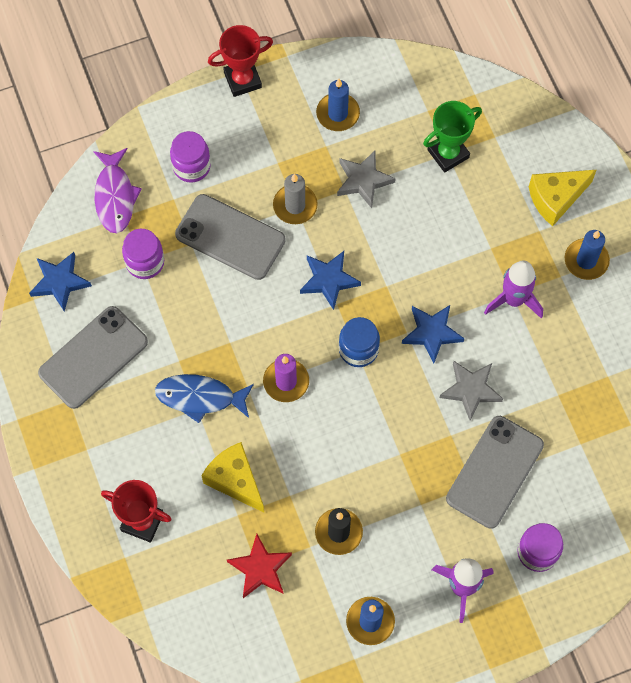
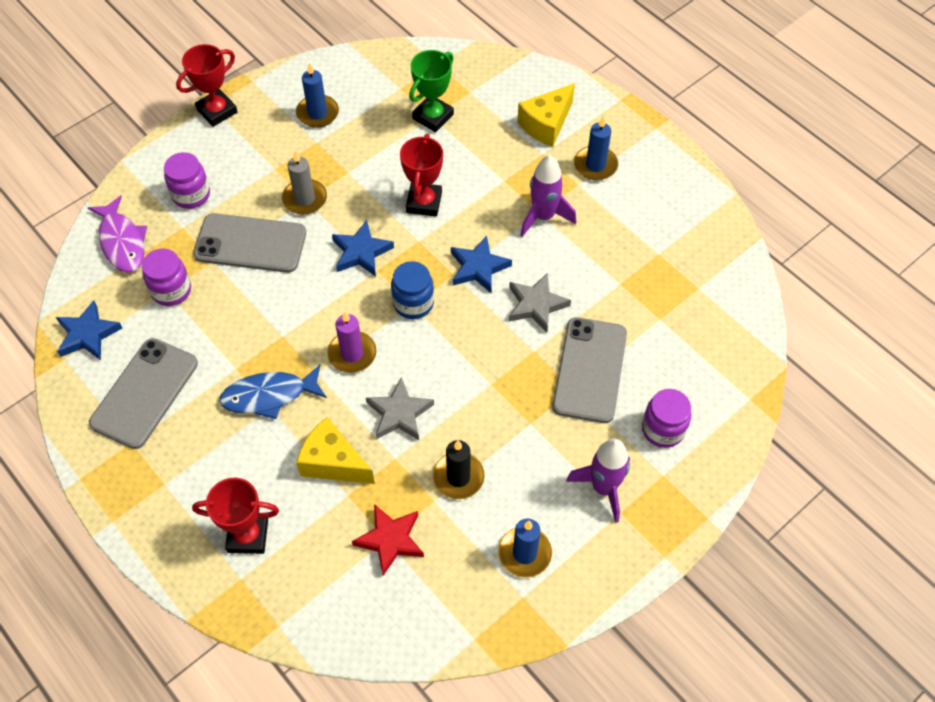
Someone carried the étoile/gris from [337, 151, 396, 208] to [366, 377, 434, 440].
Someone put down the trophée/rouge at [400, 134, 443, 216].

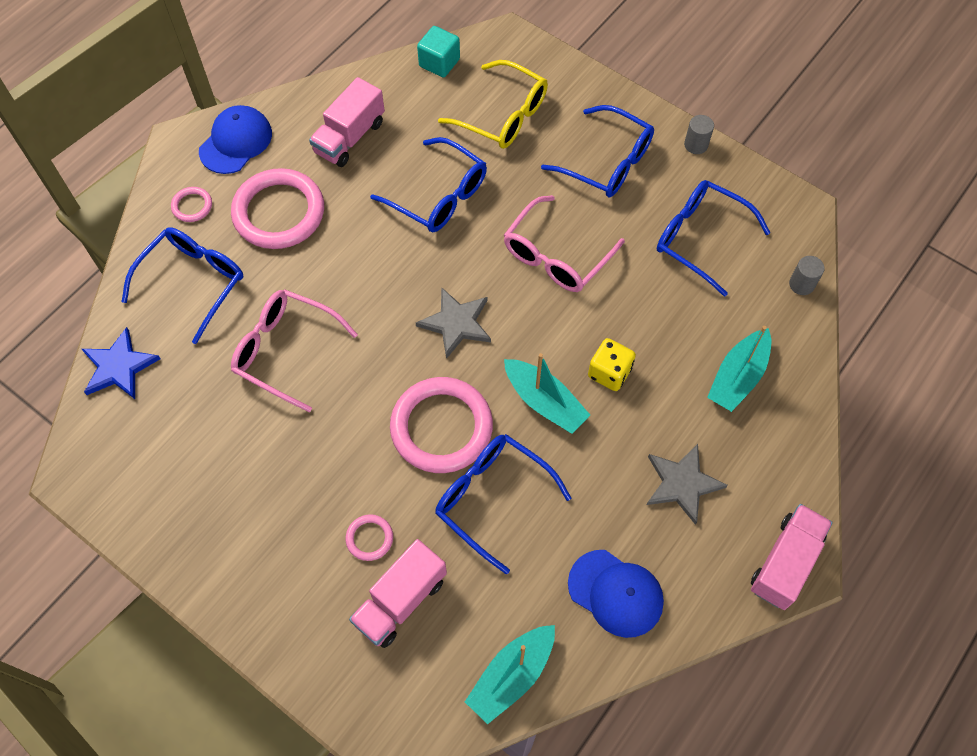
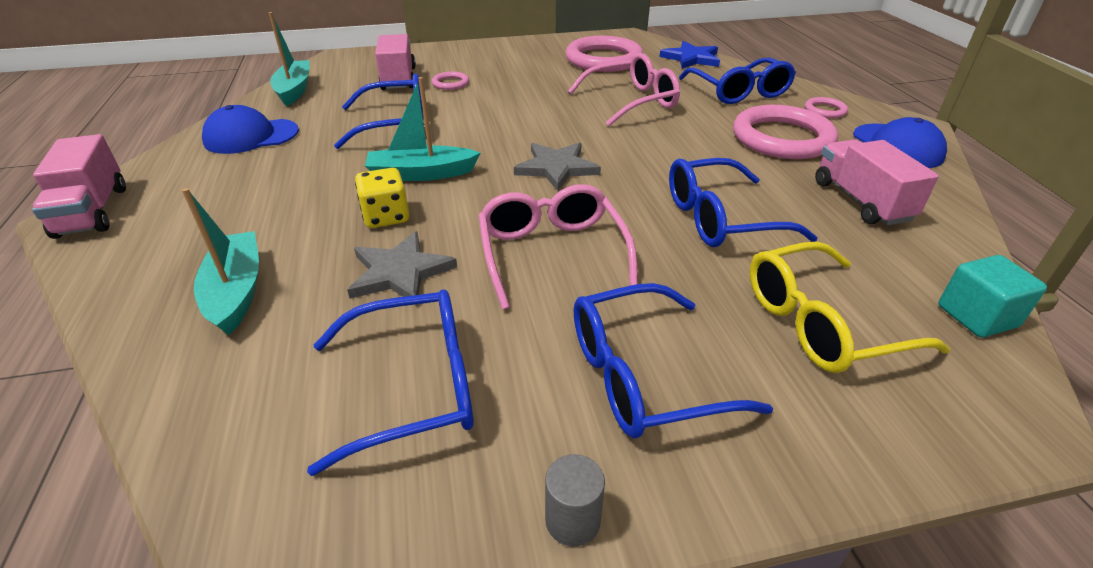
Someone carried the anneau/rose from [390, 377, 493, 473] to [565, 36, 643, 72].
Someone carried the étoile/gris from [647, 444, 728, 525] to [347, 231, 457, 306].
Someone took away the cylindre/gris at [789, 256, 825, 295].

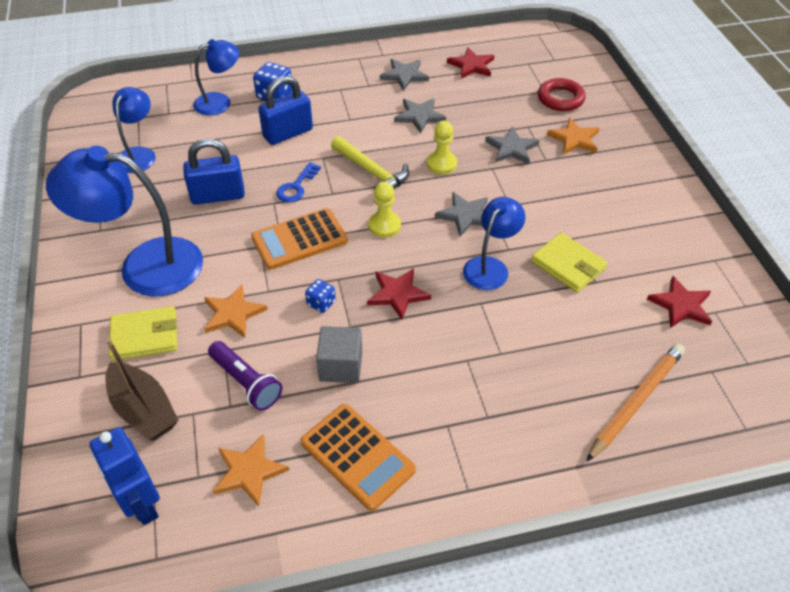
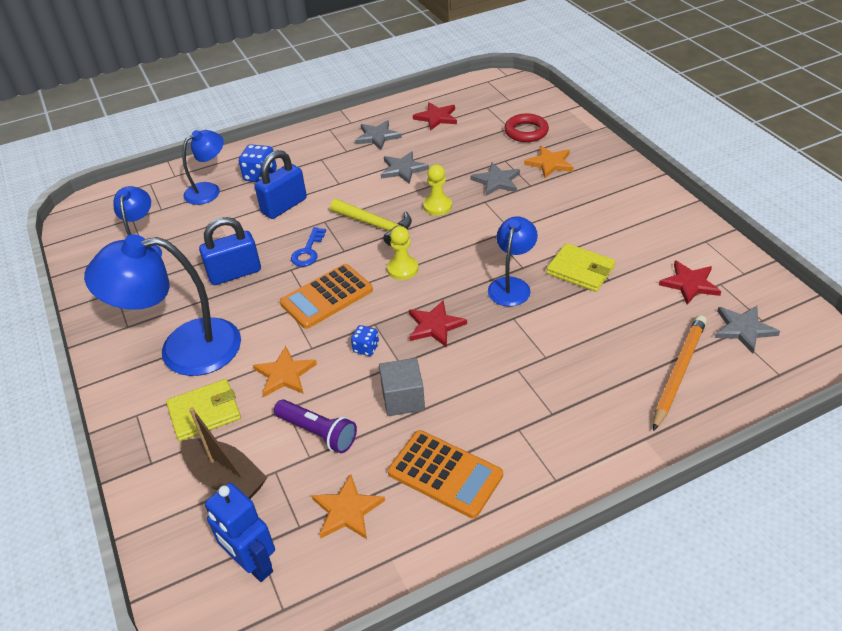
Someone carried the étoile/gris from [435, 192, 488, 237] to [715, 306, 780, 353].

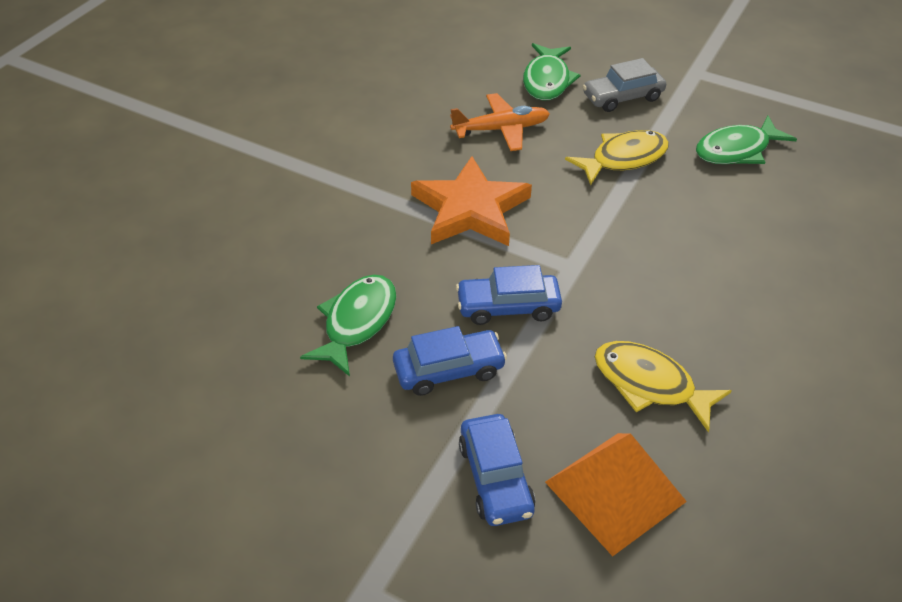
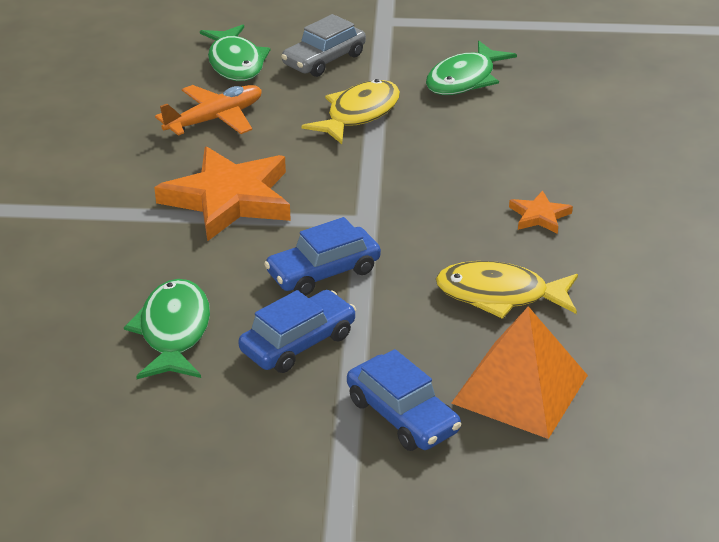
Someone put down the étoile/orange at [509, 191, 573, 234].

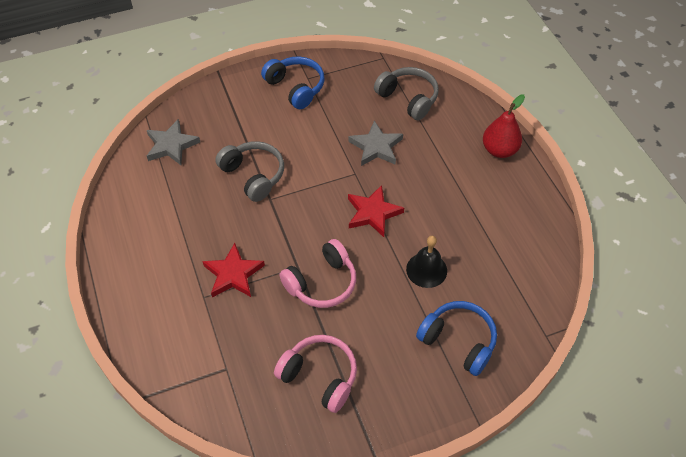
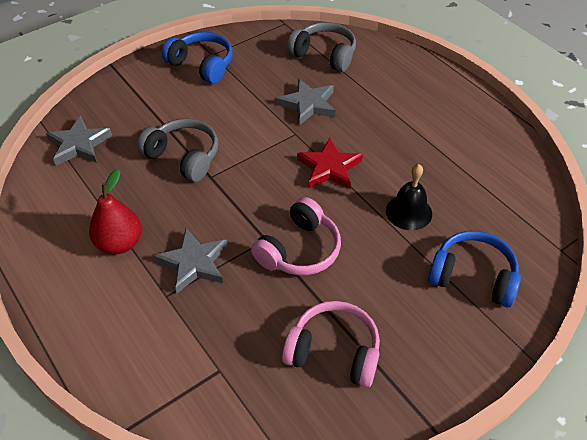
Someone repainted the étoile/rouge at [202, 243, 265, 297], which became the étoile/gris at [154, 228, 228, 293].
Someone carried the poire/rouge from [483, 94, 525, 158] to [89, 169, 142, 254].

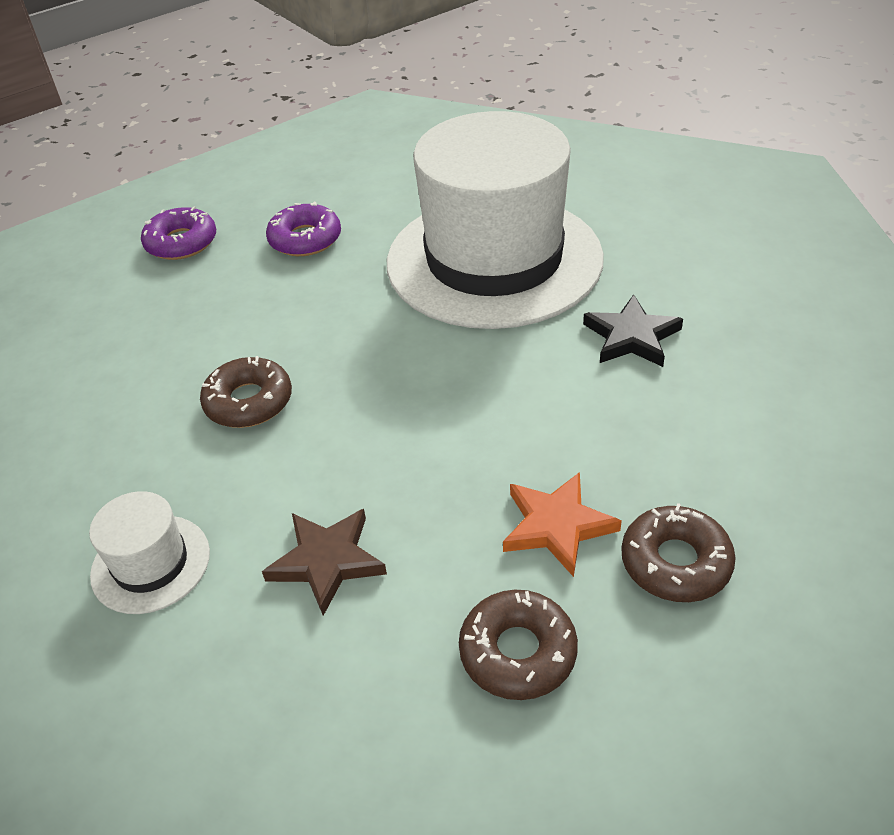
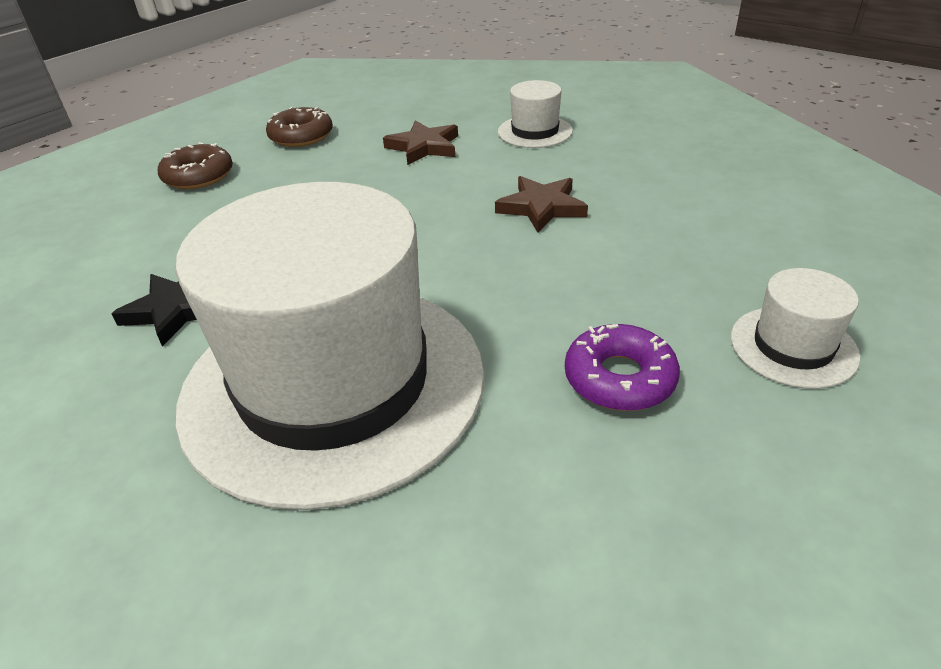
Someone swapped the beignet/violet at [141, 206, 216, 260] for the chapeau/blanc at [731, 268, 860, 389].
Someone swapped the beignet/marron at [200, 356, 292, 428] for the étoile/marron at [495, 176, 588, 233].
Someone took away the étoile/orange at [503, 472, 622, 577].

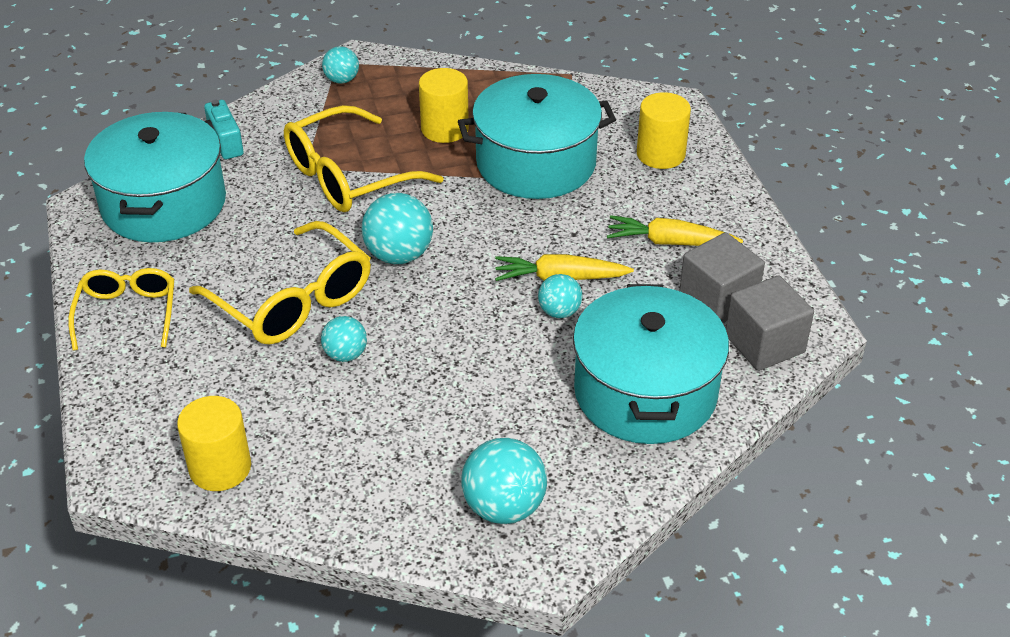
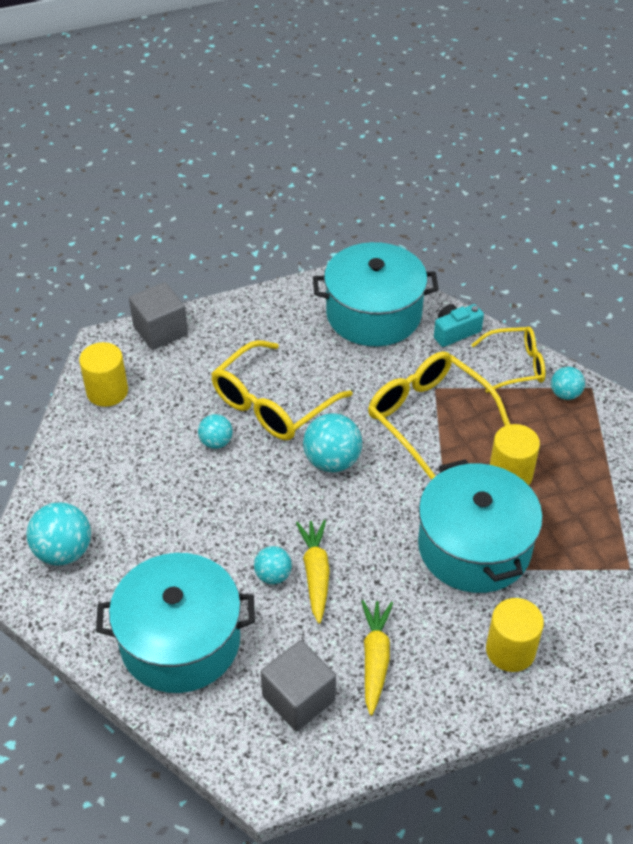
Someone carried the lunettes/jaune from [68, 268, 174, 350] to [471, 327, 545, 393].
Someone carried the cube/gris from [726, 275, 814, 371] to [129, 282, 188, 350].

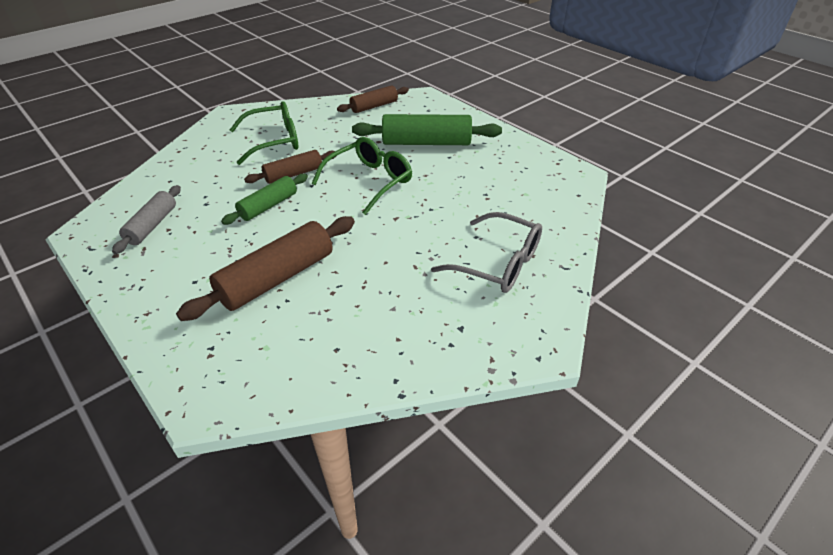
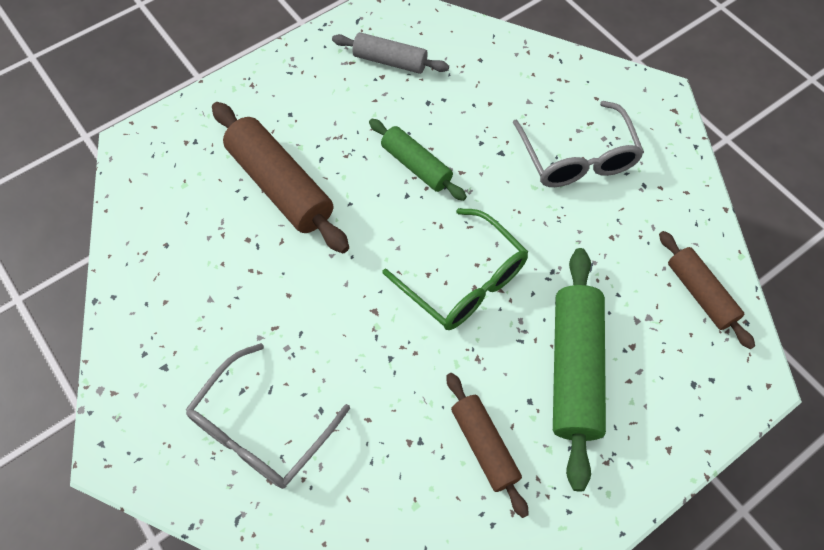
Someone repainted the lunettes/vert at [230, 101, 298, 165], which became the lunettes/gris at [513, 101, 644, 187].
Someone carried the rouleau à pâtisserie/marron from [244, 150, 336, 184] to [447, 373, 529, 518].

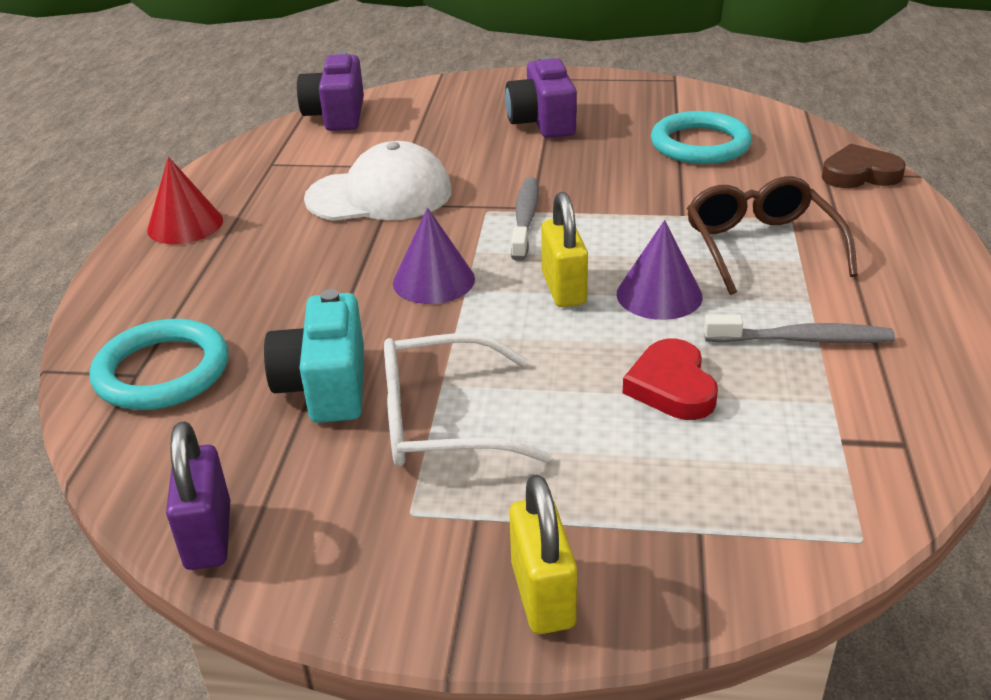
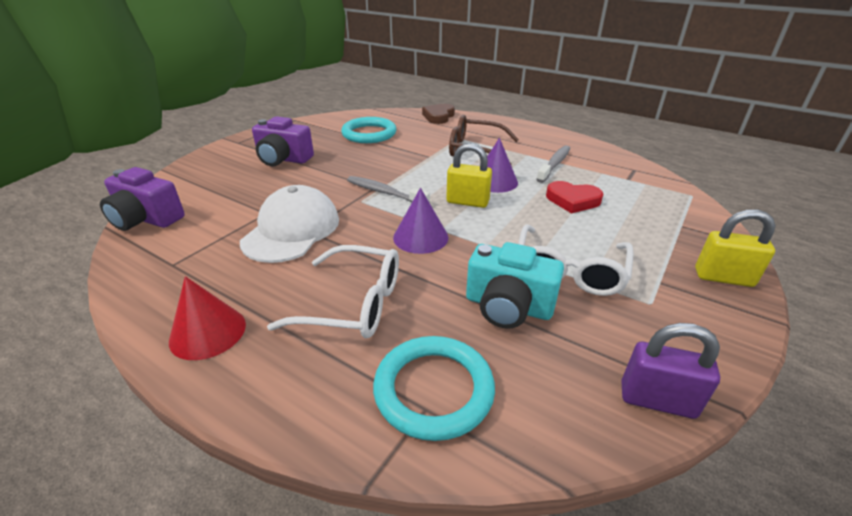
Someone put down the lunettes/blanc at [267, 245, 399, 338].

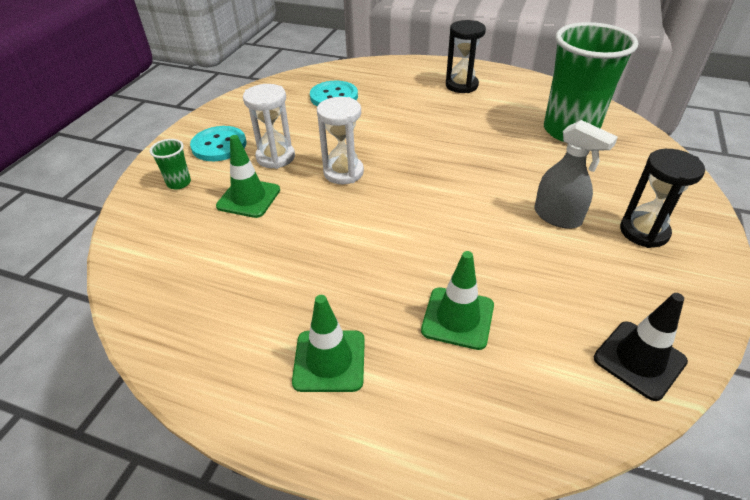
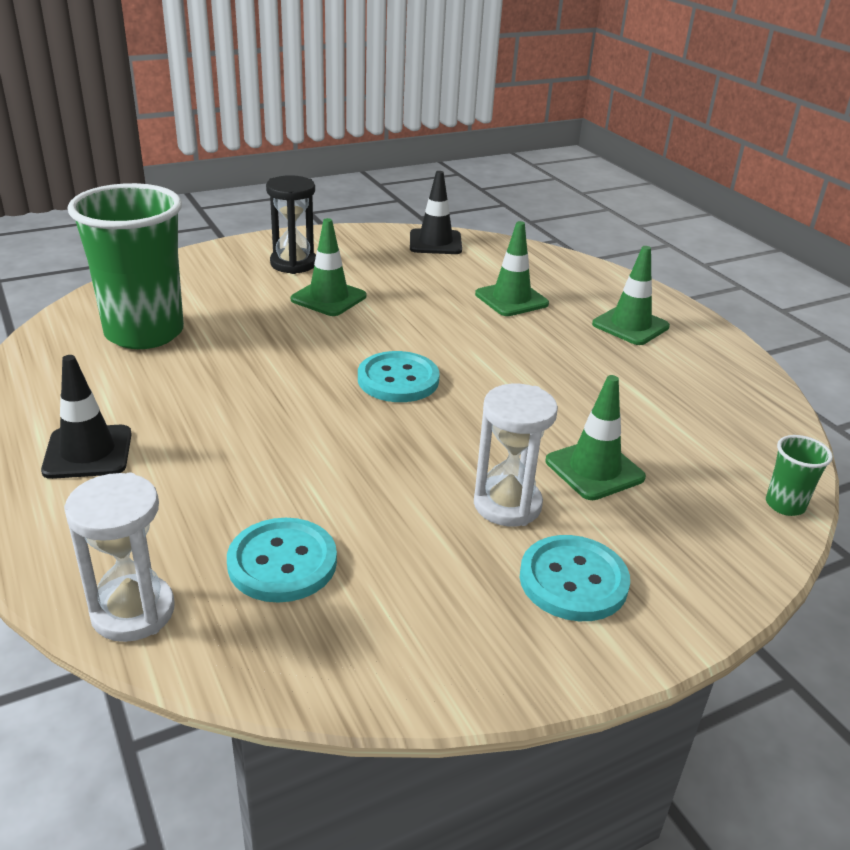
Someone carried the gobelet/vert from [150, 139, 191, 189] to [766, 435, 833, 516].
Someone carried the sablier/blanc from [317, 97, 364, 184] to [64, 473, 175, 642].
Someone swapped the sablier/noir at [446, 20, 486, 93] for the cône de chantier/noir at [41, 355, 132, 479].
Someone swapped the vaporisateur/gris at [534, 120, 618, 229] for the cône de chantier/vert at [291, 218, 366, 316].
Someone put down the bouton/turquoise at [358, 351, 440, 402].

